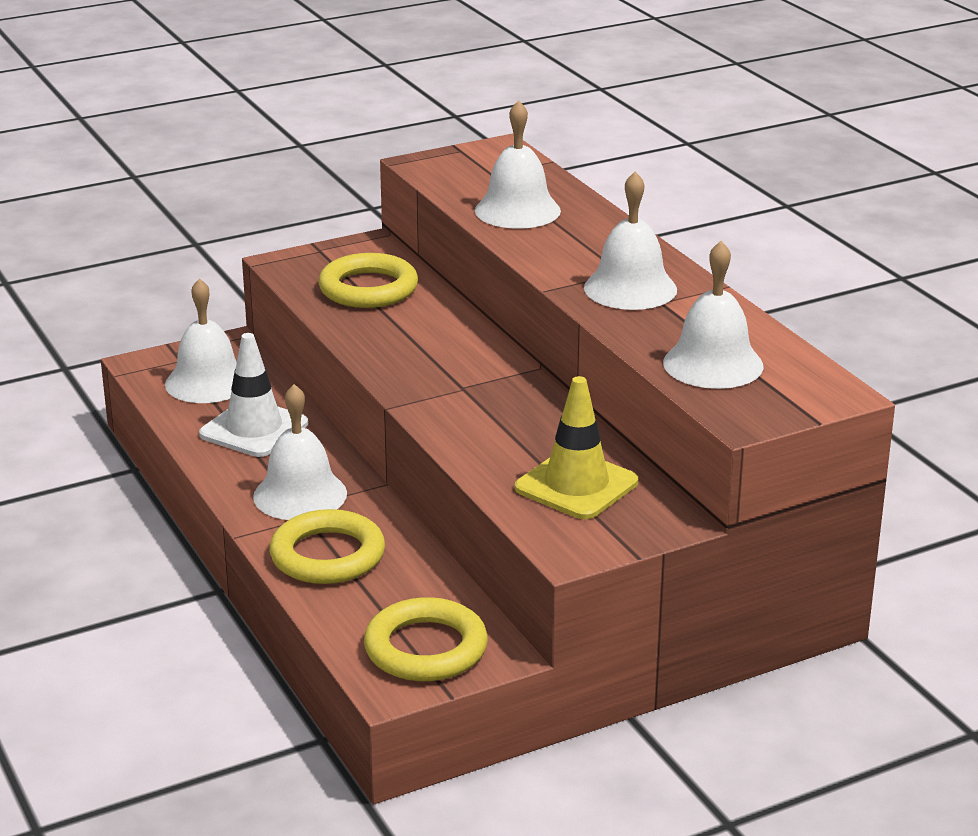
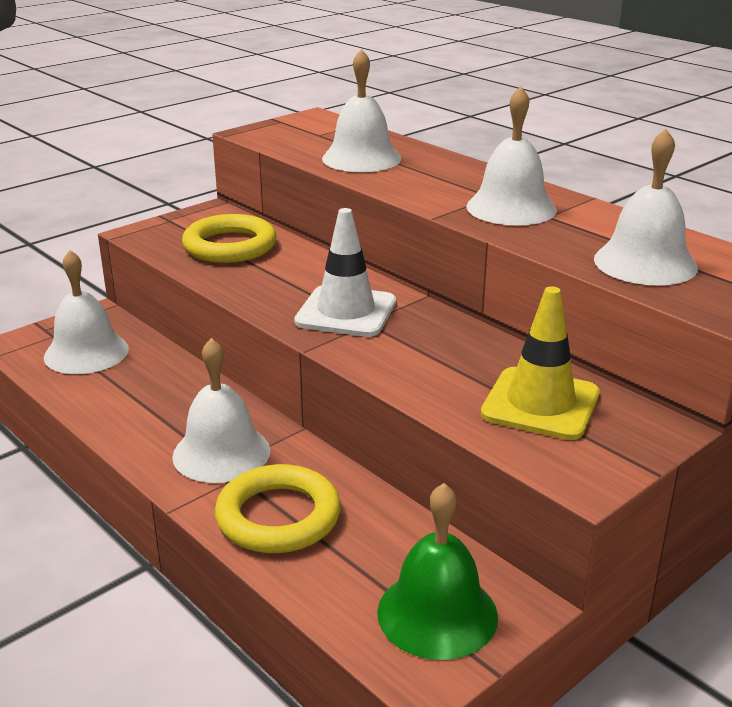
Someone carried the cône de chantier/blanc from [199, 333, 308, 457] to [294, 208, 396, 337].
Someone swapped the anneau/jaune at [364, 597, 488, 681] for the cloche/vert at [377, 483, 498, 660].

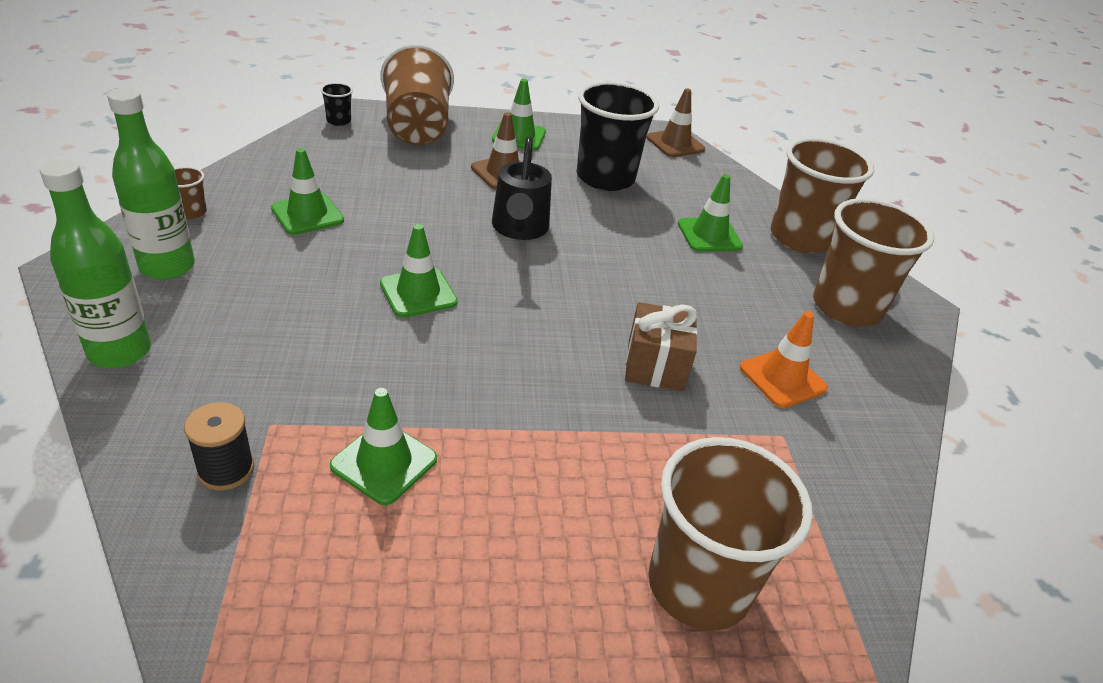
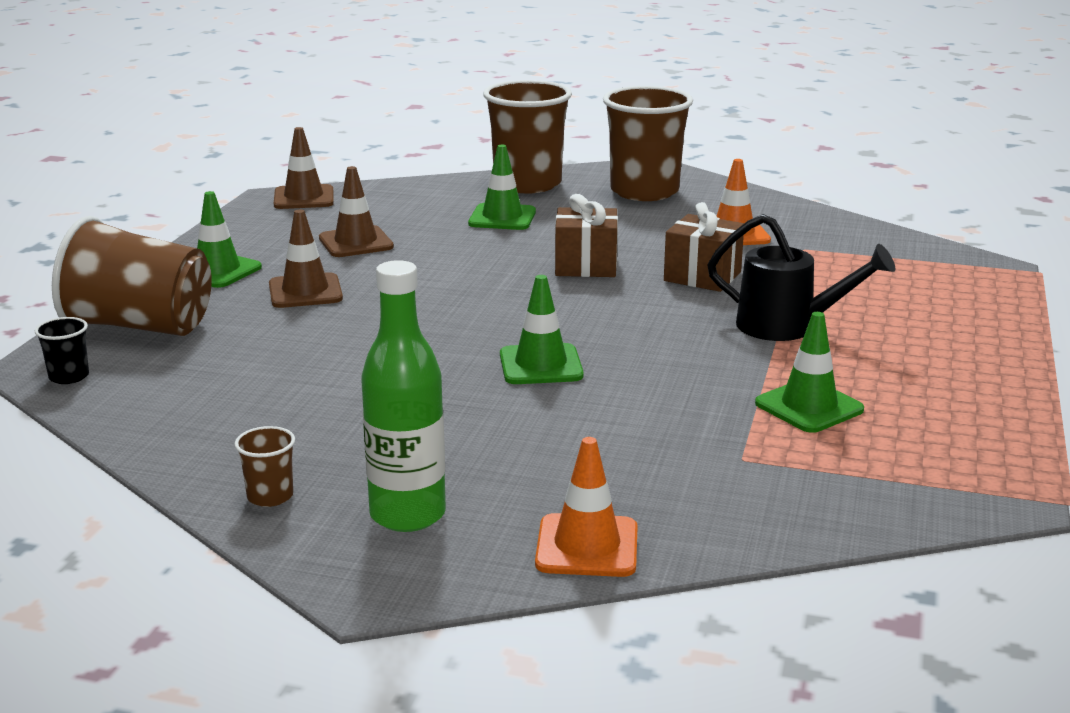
Someone swapped the bouteille/vert at [40, 159, 151, 368] for the cône de chantier/orange at [535, 437, 638, 577].
Someone took away the bobine/noir at [184, 402, 254, 491].
Someone took away the cône de chantier/vert at [271, 148, 344, 235].
Someone carried the arrosoir/noir from [492, 136, 552, 240] to [707, 214, 896, 341].
Someone swapped the gobelet/noir at [577, 81, 659, 191] for the cône de chantier/marron at [319, 166, 394, 257].
Someone took away the gobelet/marron at [648, 437, 813, 631].
Someone put down the cadeau/marron at [555, 194, 618, 277].

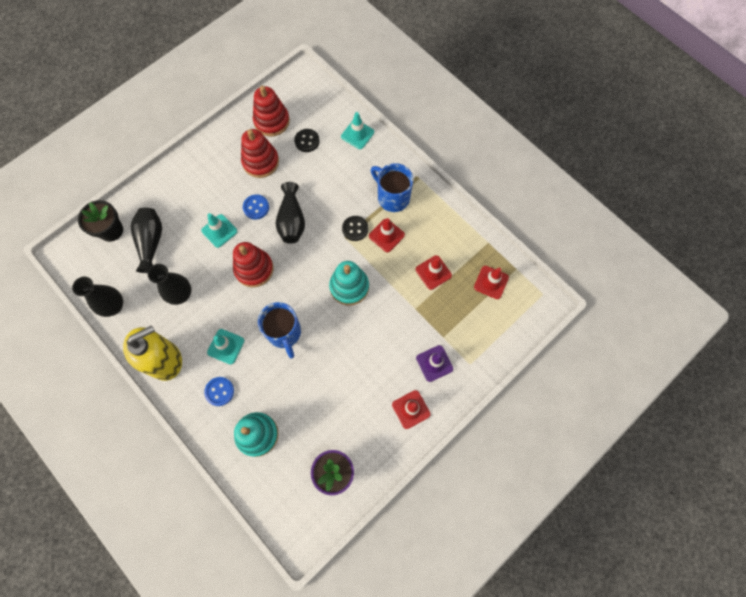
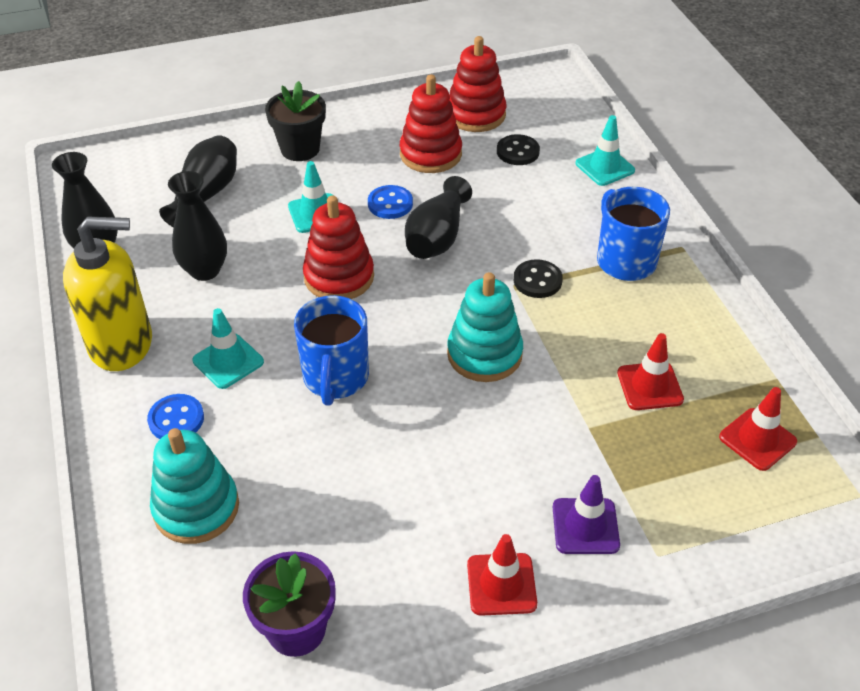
Someone carried the pot de fleurs/noir from [78, 200, 123, 242] to [265, 81, 326, 161].
Someone took away the cône de chantier/rouge at [369, 218, 405, 252].

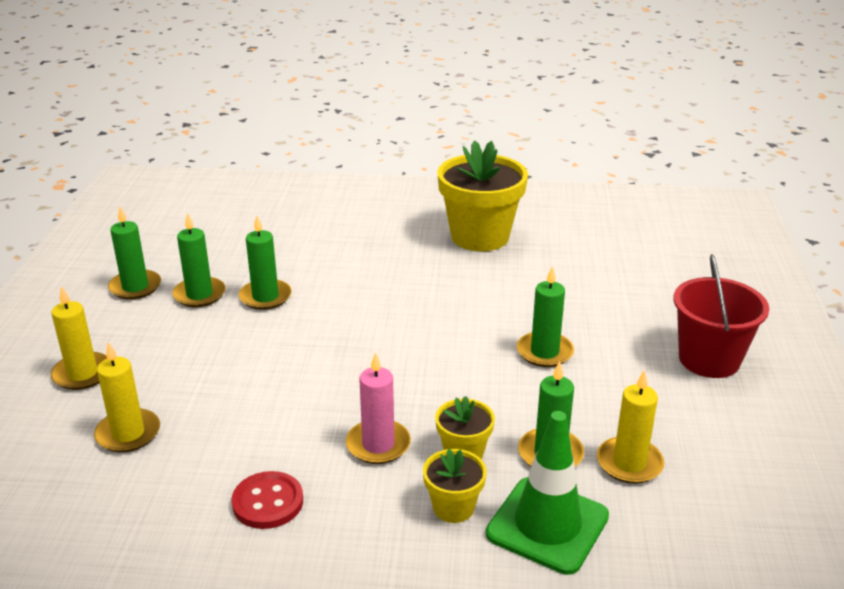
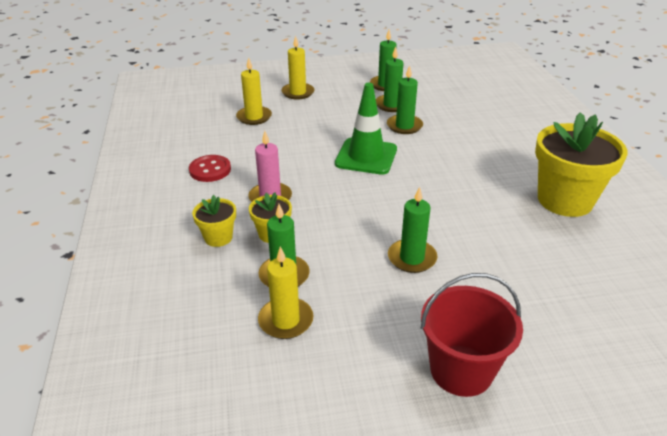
Someone carried the cône de chantier/vert from [486, 411, 609, 575] to [335, 83, 397, 175].

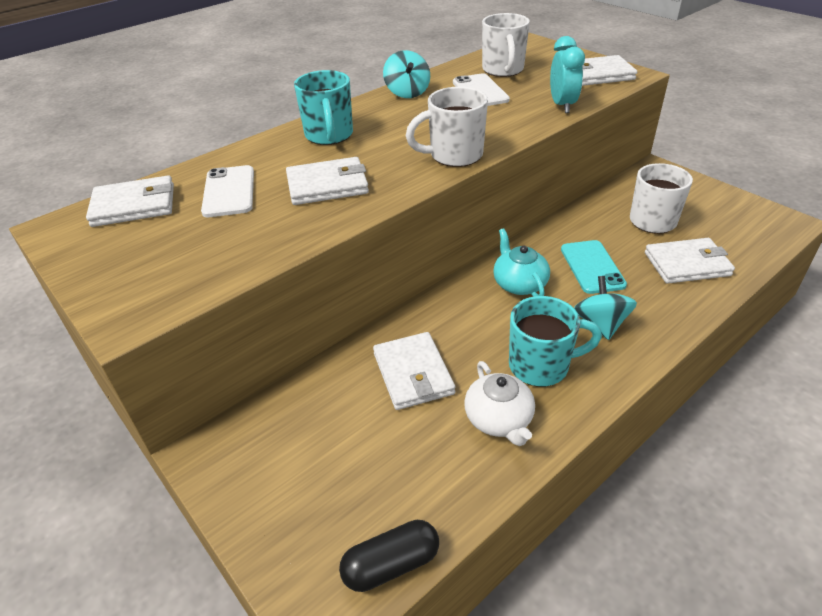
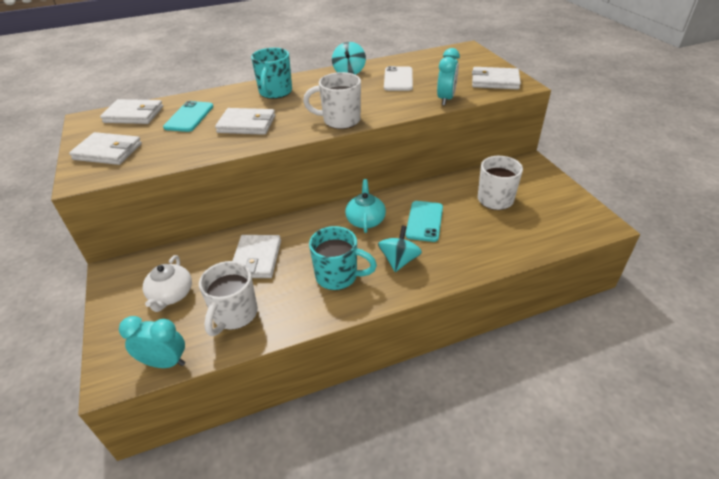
Someone repainted the téléphone/blanc at [201, 165, 254, 217], which became the téléphone/turquoise at [163, 101, 214, 132].
Someone swapped the gélule/noir at [339, 520, 439, 592] for the réveil/turquoise at [119, 316, 185, 368].
Someone carried the théière/blanc from [464, 361, 535, 446] to [143, 255, 192, 312].
Someone carried the tasse/blanc from [482, 13, 530, 77] to [199, 261, 258, 336].
Someone carried the portefeuille/blanc from [645, 238, 735, 284] to [69, 132, 142, 165].

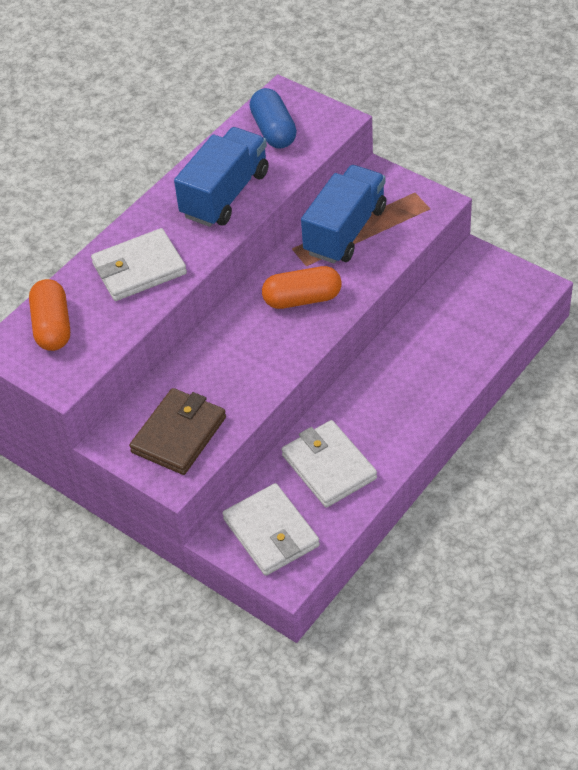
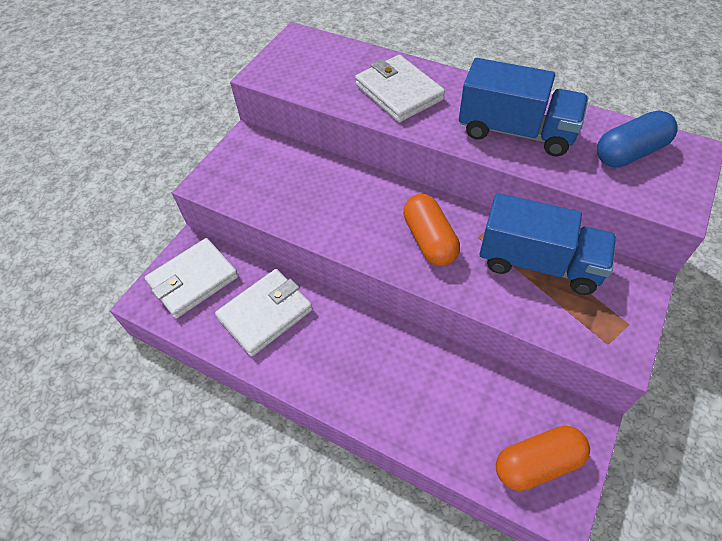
Someone carried the gélule/orange from [29, 279, 70, 351] to [496, 425, 590, 491].
Someone took away the portefeuille/marron at [129, 388, 226, 475].

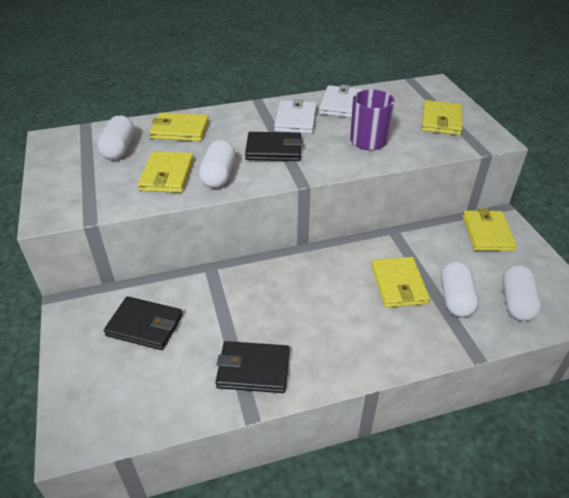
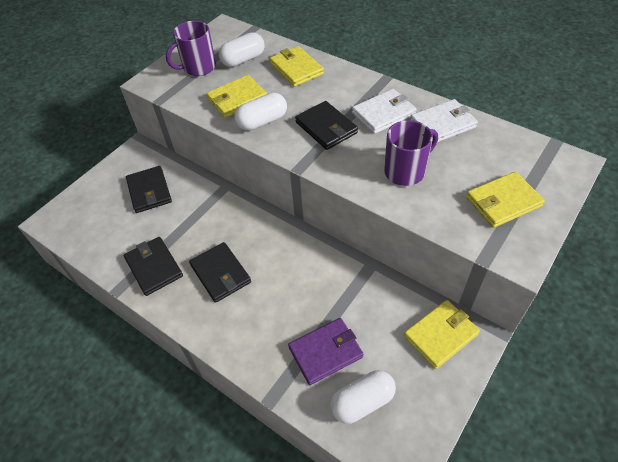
Someone took away the portefeuille/jaune at [371, 257, 430, 308].
Someone swapped the gélule/blanc at [441, 261, 479, 317] for the portefeuille/violet at [288, 318, 363, 385].
Someone put down the tasse/violet at [166, 21, 216, 76].
Someone put down the portefeuille/noir at [189, 242, 251, 303].

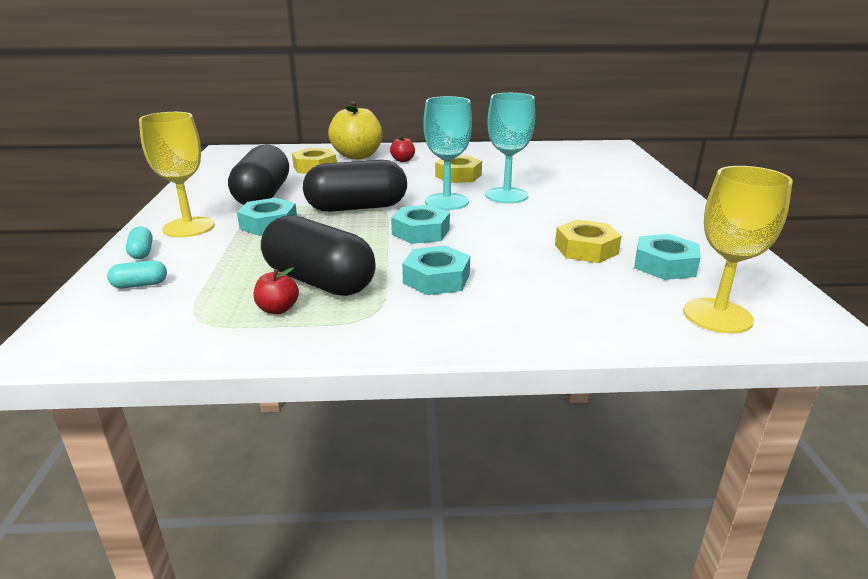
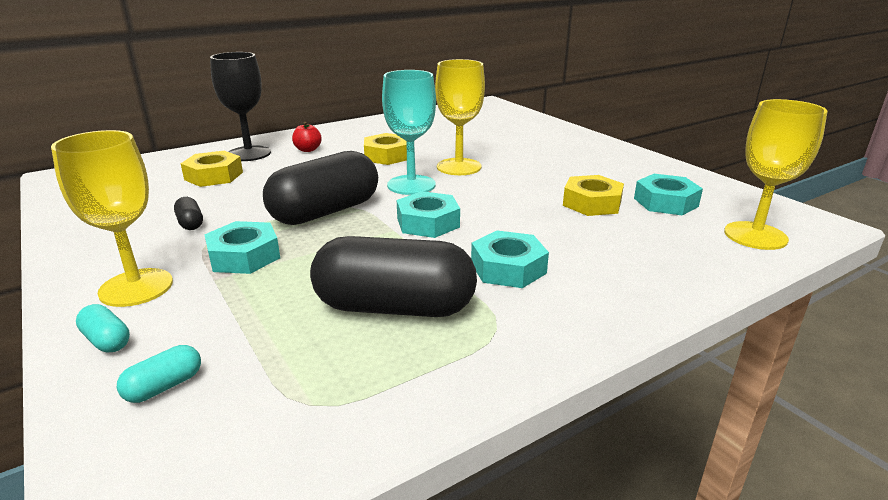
Someone scaled the gélule/noir at [228, 144, 289, 205] by 0.40.
Someone took away the pomme/rouge at [253, 267, 299, 314].
Someone swapped the pomme/jaune at [328, 101, 383, 159] for the verre à pied/noir at [210, 52, 271, 161].
Someone repainted the verre à pied/turquoise at [485, 93, 535, 203], which became the verre à pied/jaune at [435, 59, 485, 175].

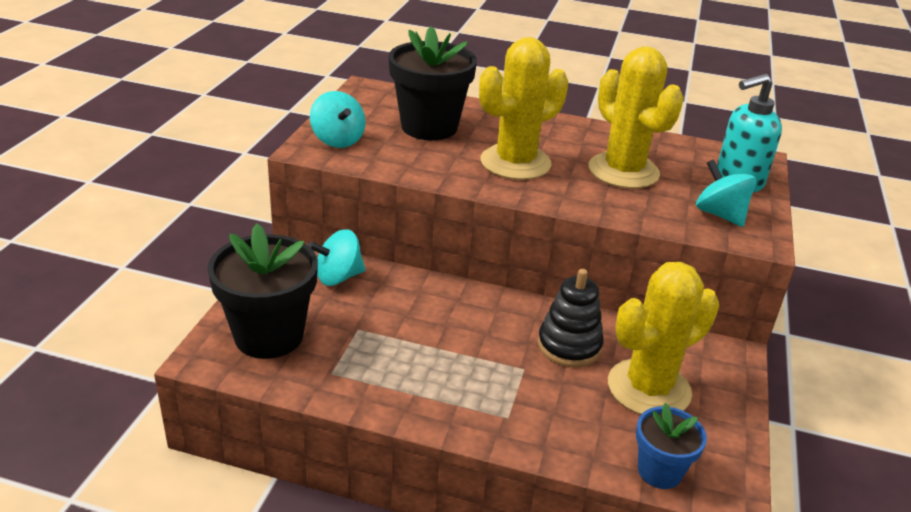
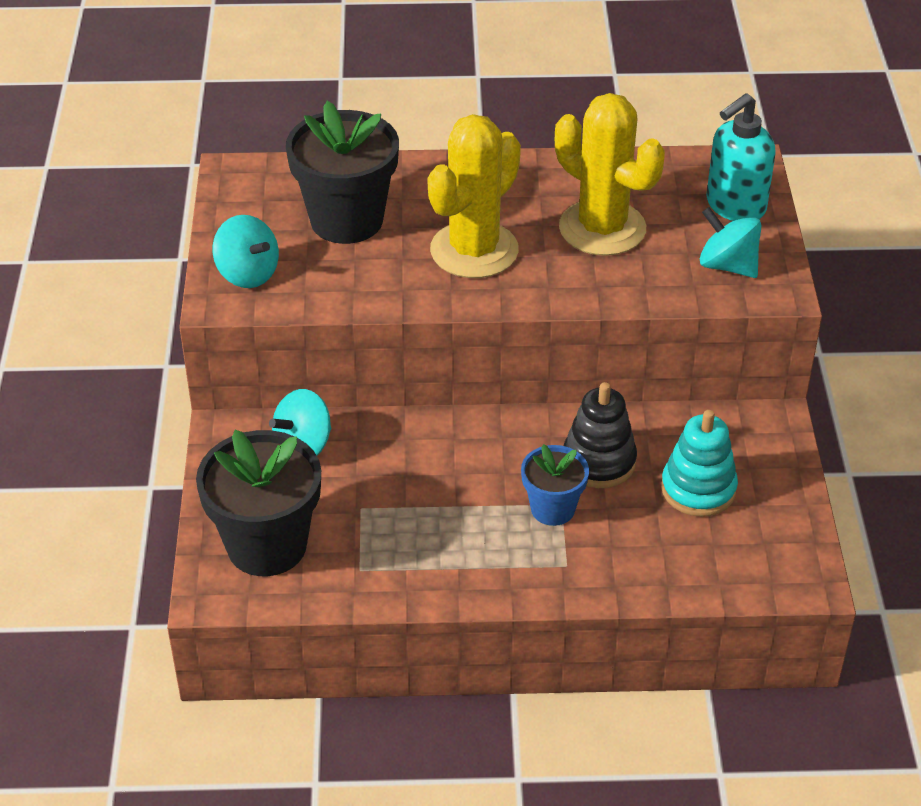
Someone swapped the cactus/jaune at [608, 262, 720, 414] for the jouet à empiler/turquoise at [661, 410, 738, 517].
Someone carried the pot de fleurs/bleu from [636, 403, 707, 489] to [521, 444, 589, 526].

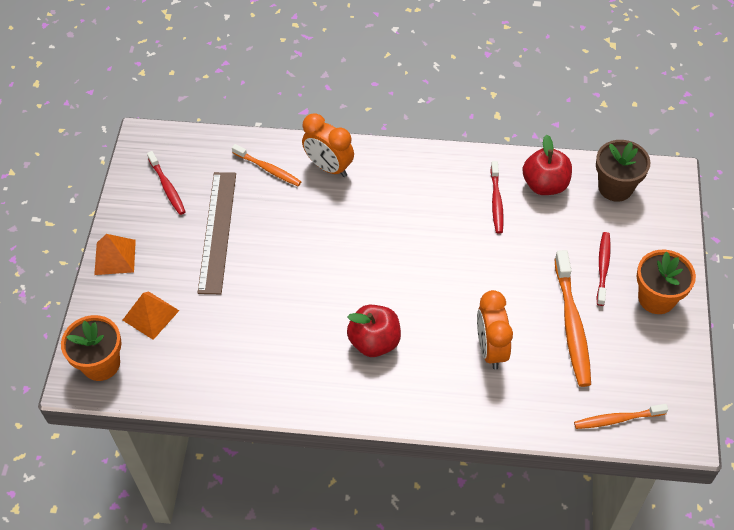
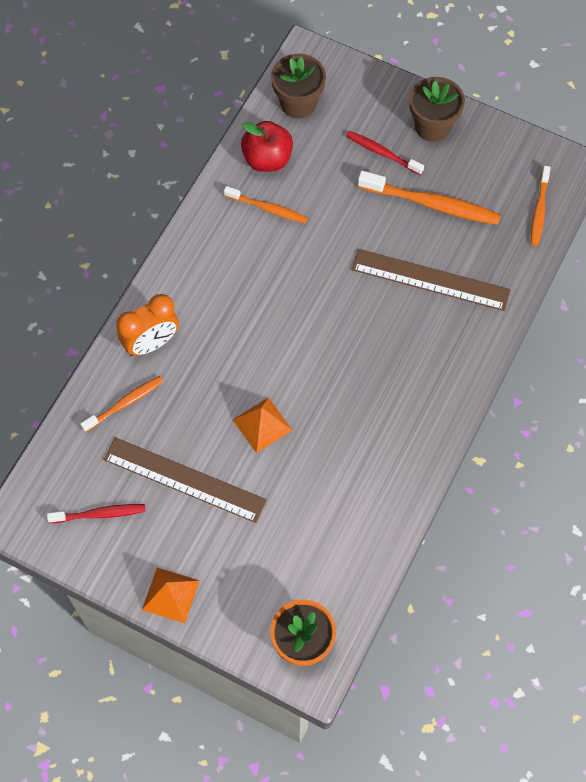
Someone carried the pyramide/orange from [123, 291, 179, 340] to [233, 397, 292, 453].
Someone took away the pomme/rouge at [347, 305, 401, 357].
Someone swapped the réveil/orange at [477, 290, 513, 370] for the règle/marron at [351, 249, 511, 311].
Someone repainted the brosse à dents/rouge at [491, 161, 504, 234], which became the brosse à dents/orange at [224, 186, 308, 223].
Someone repainted the pot de fleurs/orange at [637, 250, 696, 314], which became the pot de fleurs/marron at [409, 77, 465, 142].

